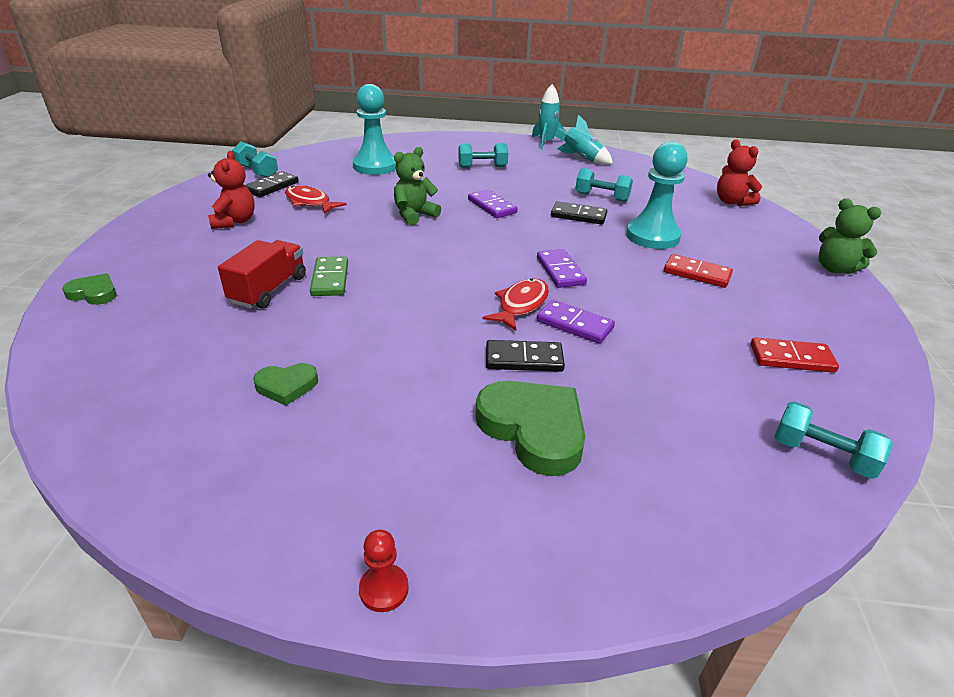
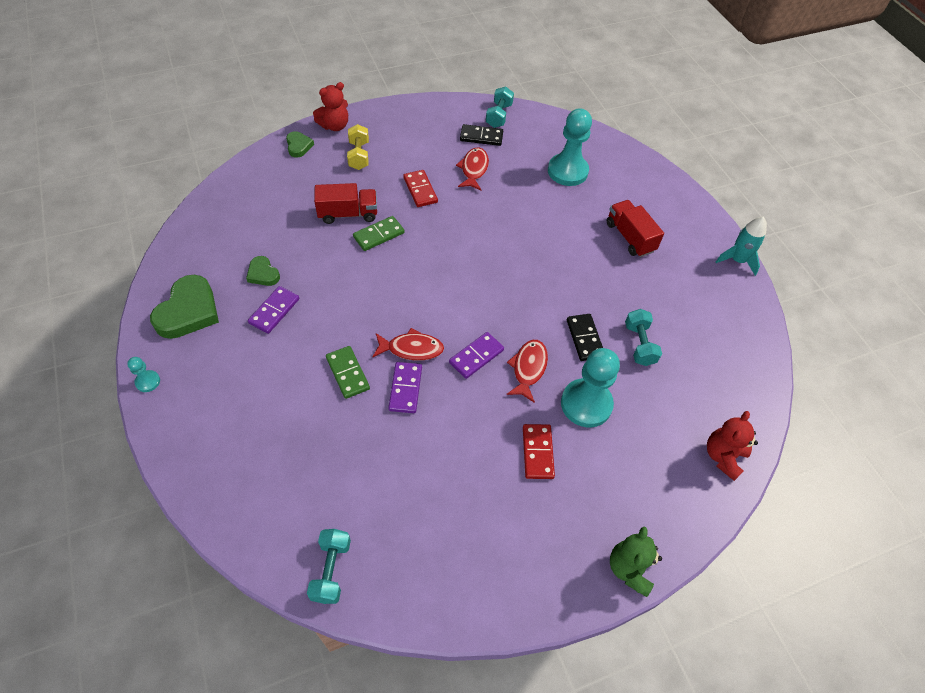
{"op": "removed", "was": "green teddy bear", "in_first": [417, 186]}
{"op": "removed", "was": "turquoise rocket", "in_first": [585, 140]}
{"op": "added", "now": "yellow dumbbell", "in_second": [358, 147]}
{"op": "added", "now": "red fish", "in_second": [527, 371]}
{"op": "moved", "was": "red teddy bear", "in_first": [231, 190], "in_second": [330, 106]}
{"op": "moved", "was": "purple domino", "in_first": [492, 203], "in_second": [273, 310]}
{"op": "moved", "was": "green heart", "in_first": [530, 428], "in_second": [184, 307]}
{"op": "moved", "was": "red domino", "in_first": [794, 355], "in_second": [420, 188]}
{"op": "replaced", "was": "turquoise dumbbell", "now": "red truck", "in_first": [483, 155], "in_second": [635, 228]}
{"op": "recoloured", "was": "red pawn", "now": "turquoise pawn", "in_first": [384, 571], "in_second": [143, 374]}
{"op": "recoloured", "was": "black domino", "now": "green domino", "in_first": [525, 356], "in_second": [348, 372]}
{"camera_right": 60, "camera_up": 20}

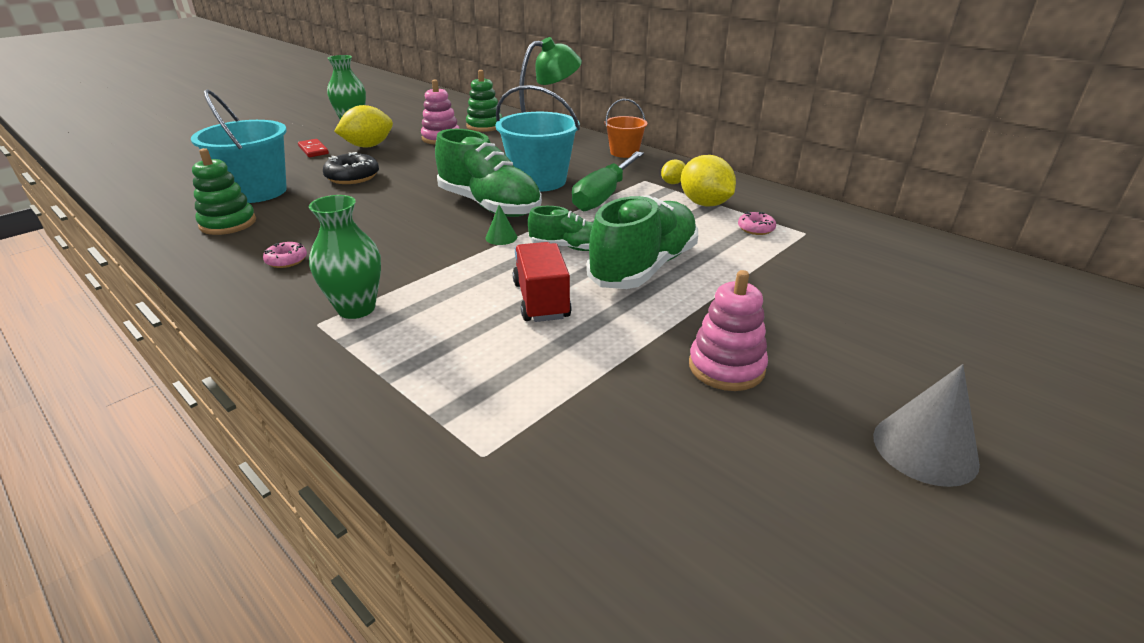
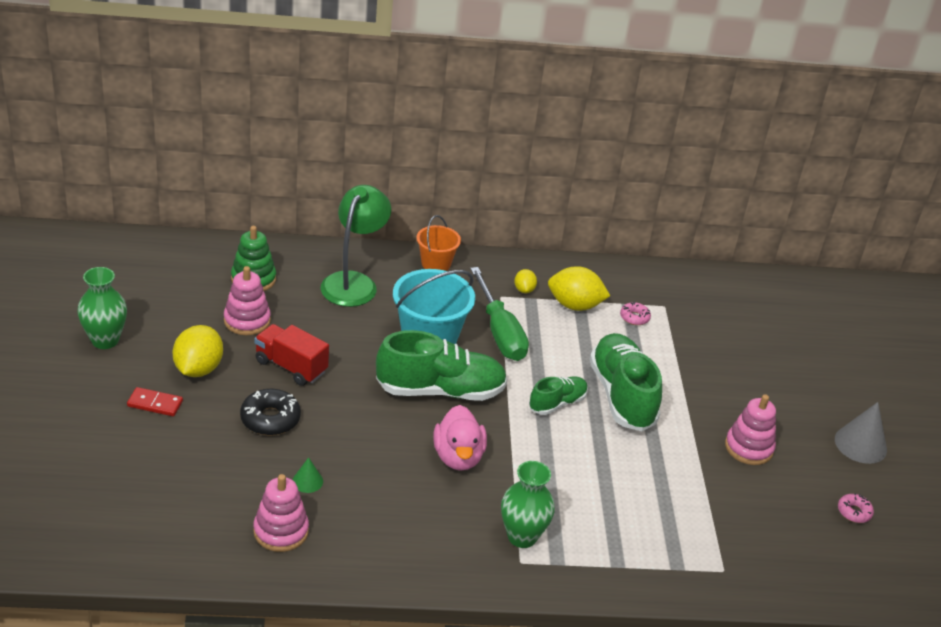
{"op": "removed", "was": "turquoise bucket", "in_first": [239, 146]}
{"op": "added", "now": "pink duck", "in_second": [460, 438]}
{"op": "moved", "was": "pink donut", "in_first": [285, 255], "in_second": [856, 508]}
{"op": "moved", "was": "green cone", "in_first": [501, 225], "in_second": [308, 475]}
{"op": "moved", "was": "red truck", "in_first": [542, 282], "in_second": [291, 355]}
{"op": "recoloured", "was": "green stacking toy", "now": "pink stacking toy", "in_first": [224, 191], "in_second": [281, 513]}
{"camera_right": -50, "camera_up": 5}

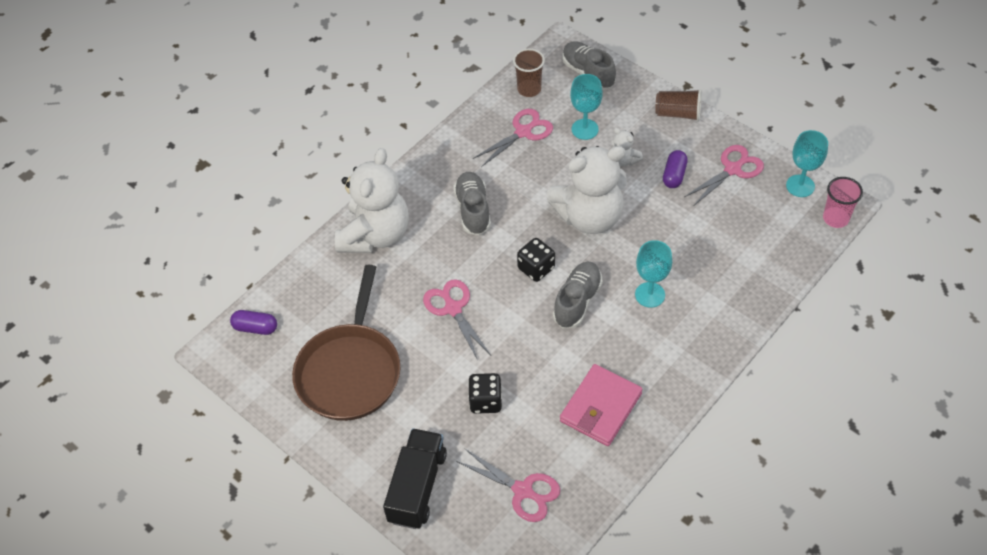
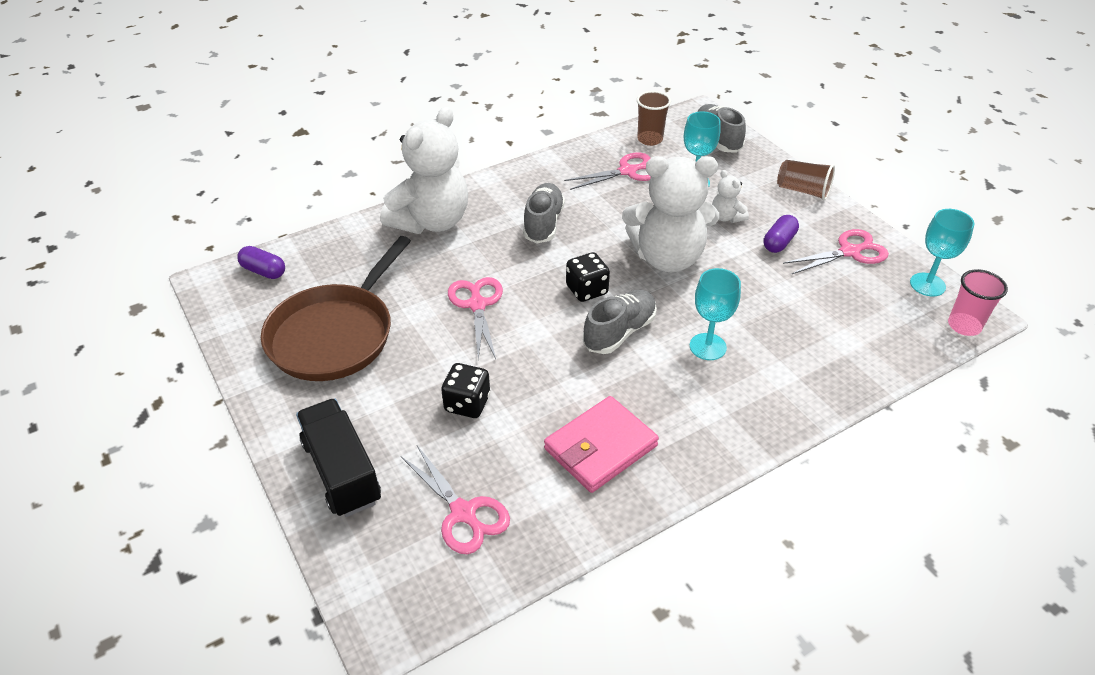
{"op": "turned", "was": "black truck", "in_first": [415, 478], "in_second": [338, 457], "clockwise": -60}
{"camera_right": 15, "camera_up": -10}

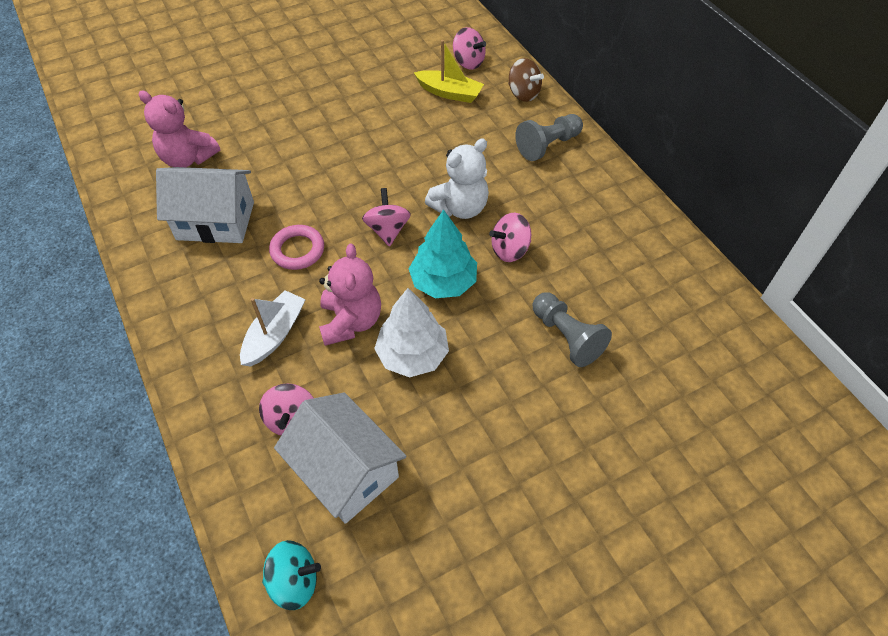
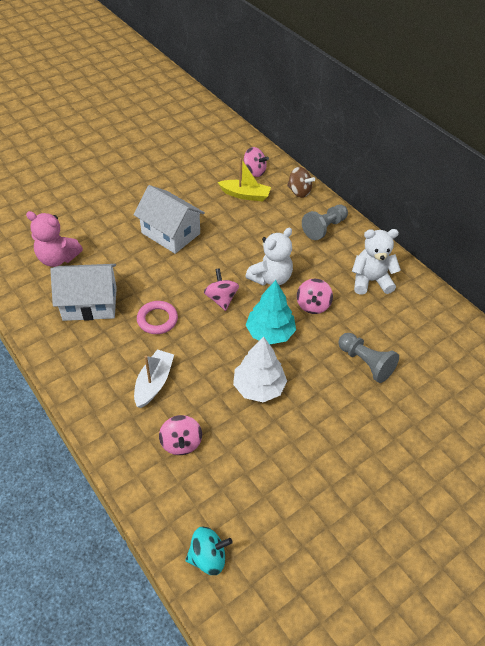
{"op": "removed", "was": "pink teddy bear", "in_first": [350, 295]}
{"op": "added", "now": "white teddy bear", "in_second": [376, 262]}
{"op": "moved", "was": "white house", "in_first": [340, 458], "in_second": [169, 219]}
{"op": "turned", "was": "pink spinning top", "in_first": [510, 237], "in_second": [315, 296], "clockwise": -45}
{"camera_right": -10, "camera_up": -5}

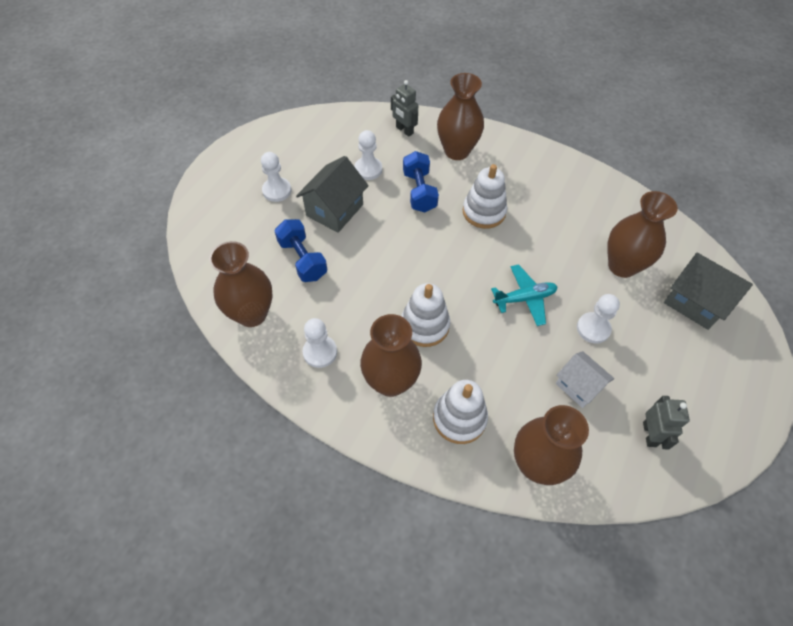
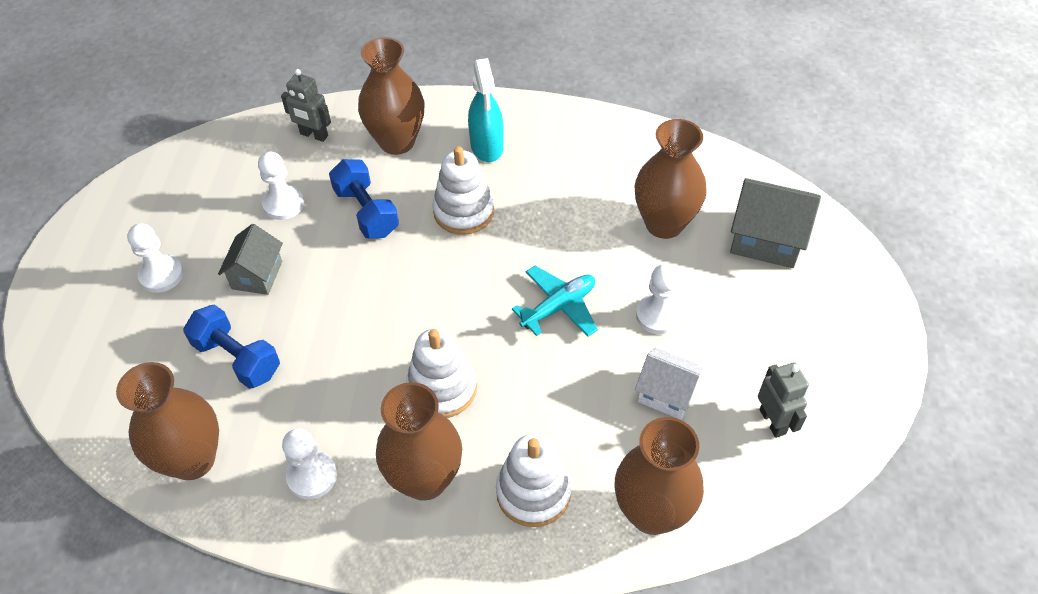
{"op": "added", "now": "turquoise spray bottle", "in_second": [486, 110]}
{"op": "resized", "was": "grey house", "in_first": [332, 194], "in_second": [250, 259], "ratio": 0.67}
{"camera_right": -20, "camera_up": -5}

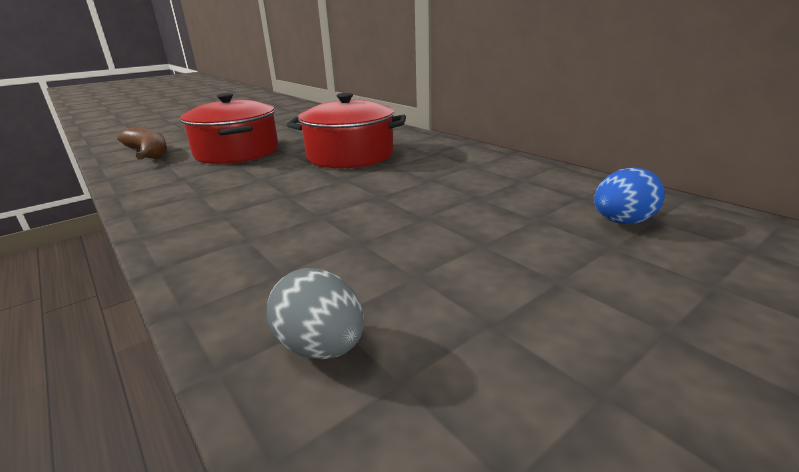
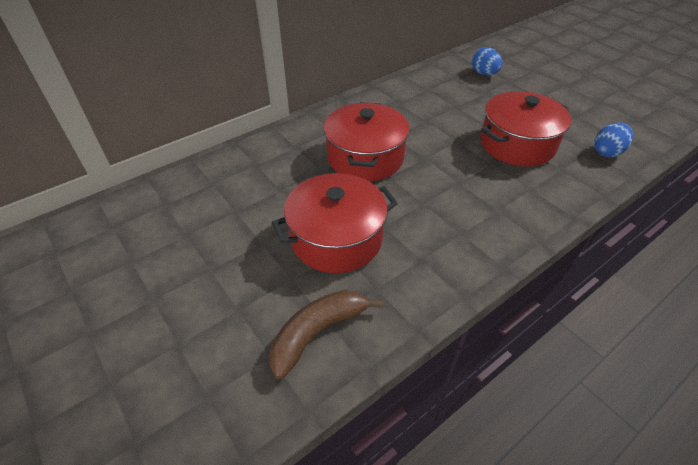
{"op": "added", "now": "red pot", "in_second": [525, 129]}
{"op": "recoloured", "was": "grey egg", "now": "blue egg", "in_first": [315, 313], "in_second": [613, 139]}
{"camera_right": -90, "camera_up": 20}

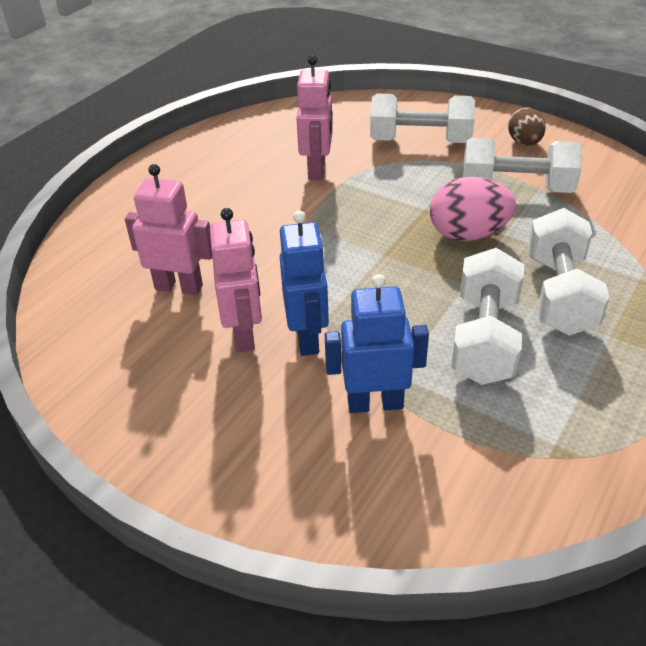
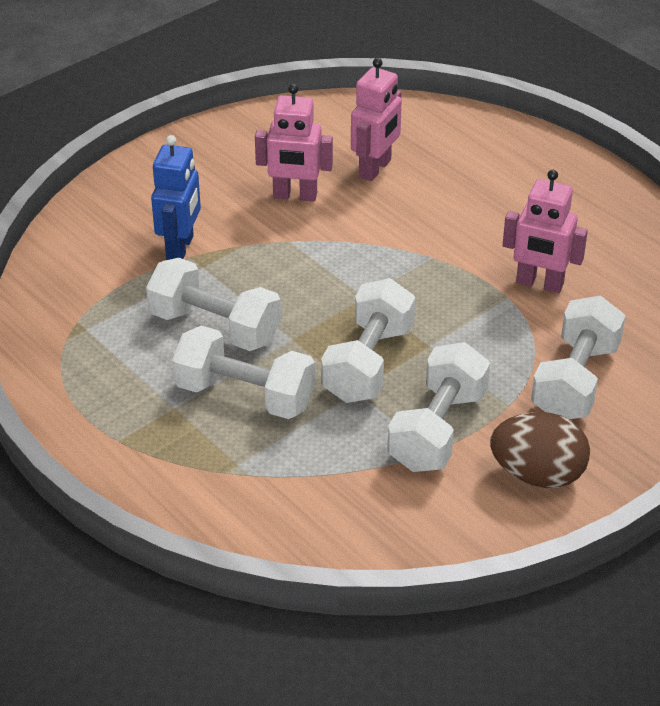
{"op": "removed", "was": "blue robot", "in_first": [304, 283]}
{"op": "replaced", "was": "pink egg", "now": "white dumbbell", "in_first": [473, 209], "in_second": [368, 340]}
{"op": "resized", "was": "brown egg", "in_first": [527, 126], "in_second": [540, 450], "ratio": 1.53}
{"camera_right": 105, "camera_up": 0}

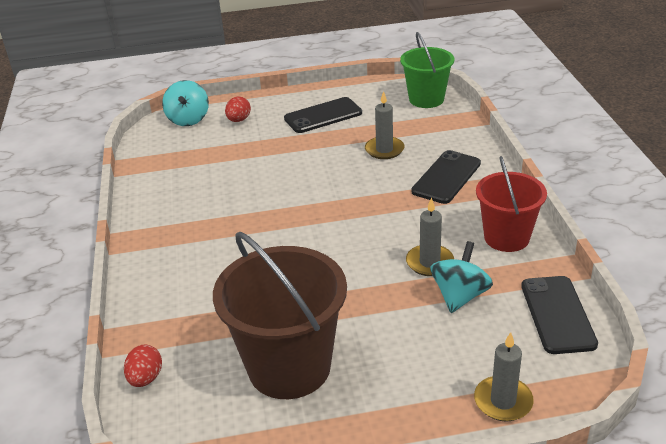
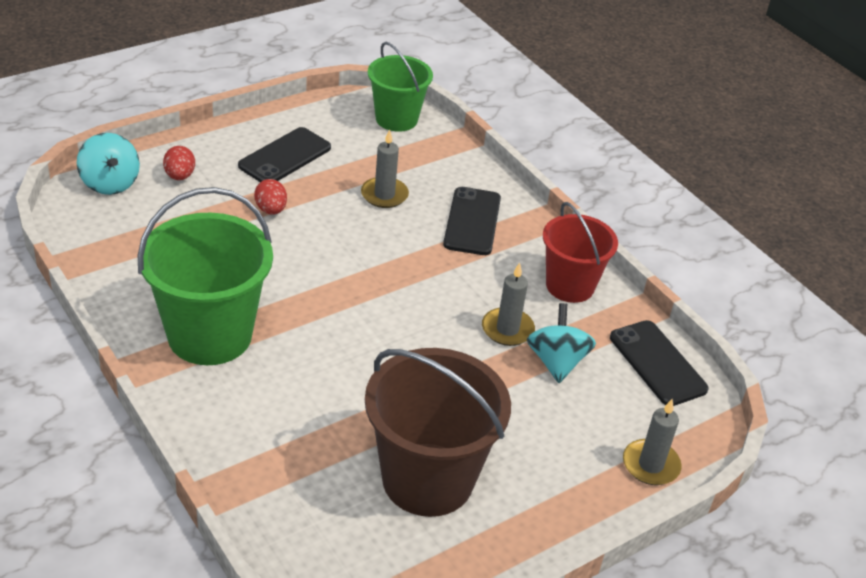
{"op": "added", "now": "green bucket", "in_second": [205, 276]}
{"op": "moved", "was": "red egg", "in_first": [143, 366], "in_second": [270, 196]}
{"camera_right": -30, "camera_up": 5}

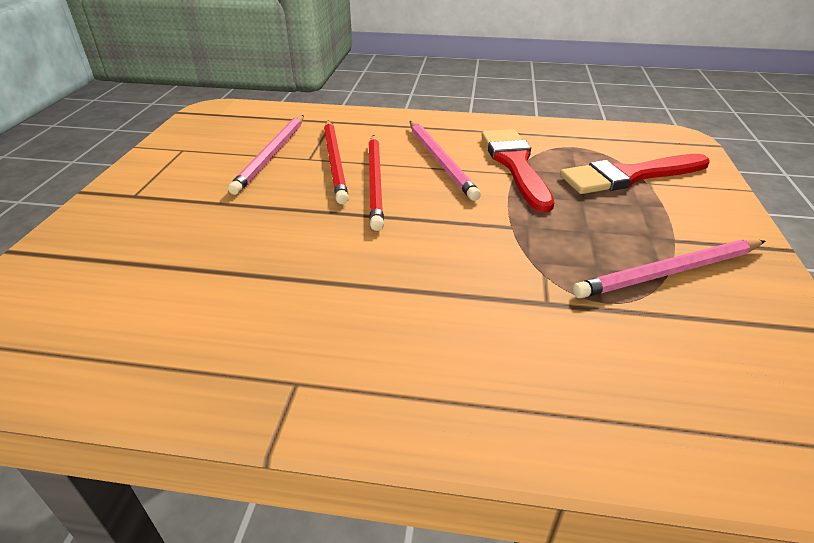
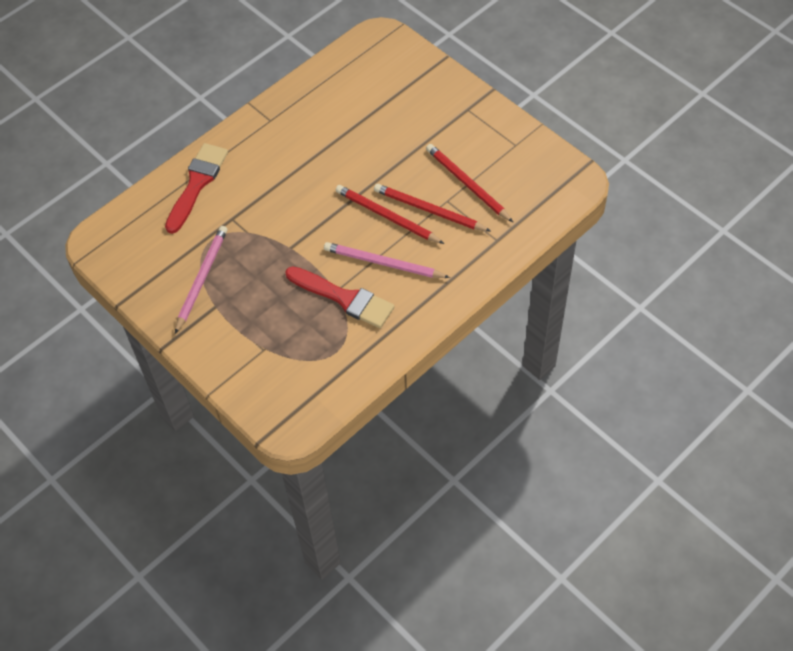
{"op": "moved", "was": "red brush", "in_first": [634, 174], "in_second": [196, 188]}
{"op": "recoloured", "was": "pink pencil", "now": "red pencil", "in_first": [266, 155], "in_second": [469, 183]}
{"camera_right": 130, "camera_up": 20}

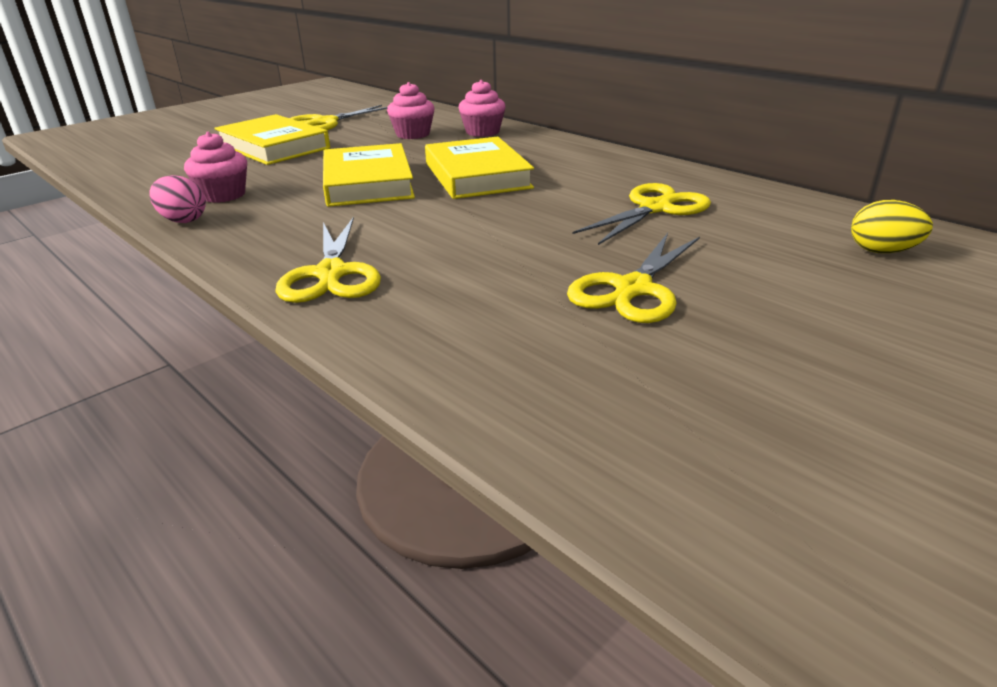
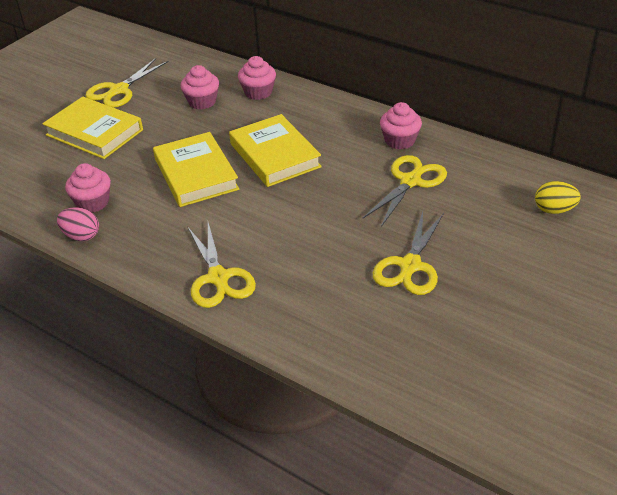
{"op": "added", "now": "pink cupcake", "in_second": [401, 125]}
{"camera_right": -10, "camera_up": 10}

